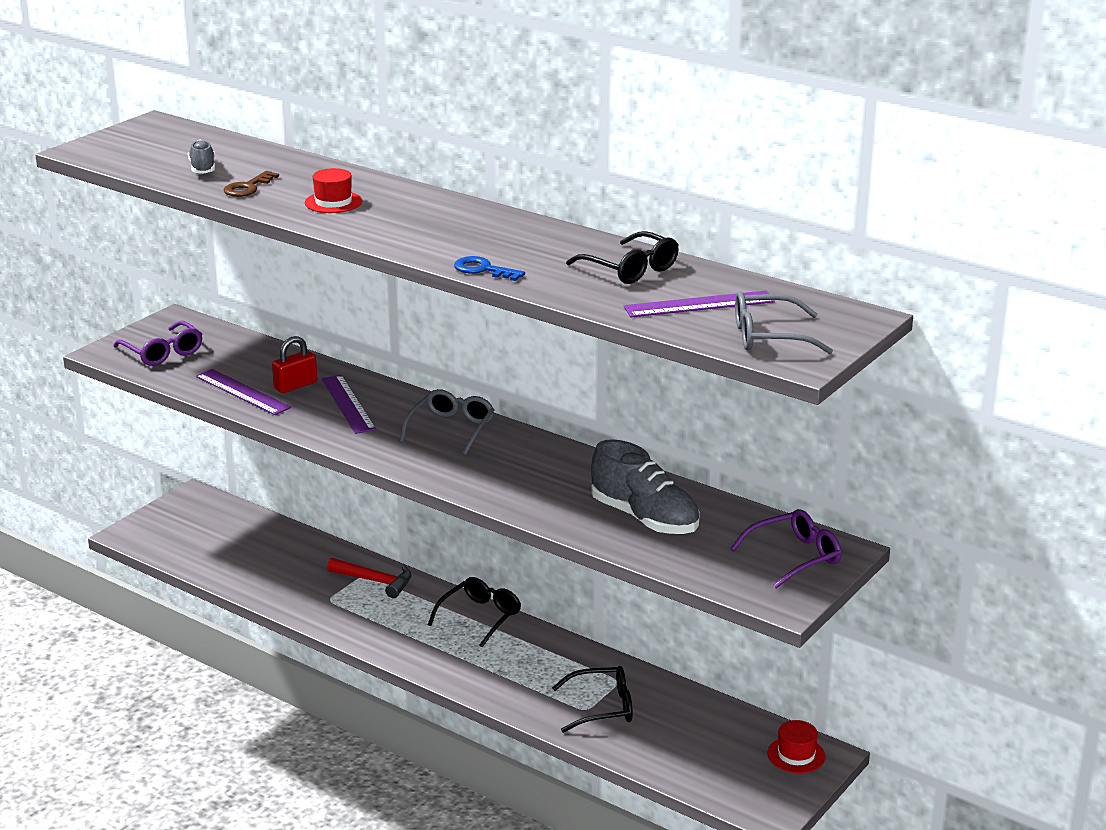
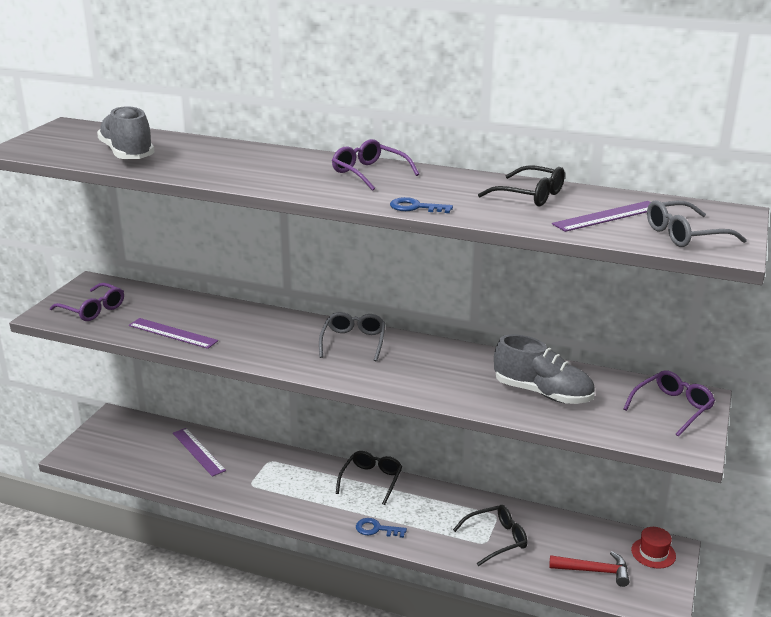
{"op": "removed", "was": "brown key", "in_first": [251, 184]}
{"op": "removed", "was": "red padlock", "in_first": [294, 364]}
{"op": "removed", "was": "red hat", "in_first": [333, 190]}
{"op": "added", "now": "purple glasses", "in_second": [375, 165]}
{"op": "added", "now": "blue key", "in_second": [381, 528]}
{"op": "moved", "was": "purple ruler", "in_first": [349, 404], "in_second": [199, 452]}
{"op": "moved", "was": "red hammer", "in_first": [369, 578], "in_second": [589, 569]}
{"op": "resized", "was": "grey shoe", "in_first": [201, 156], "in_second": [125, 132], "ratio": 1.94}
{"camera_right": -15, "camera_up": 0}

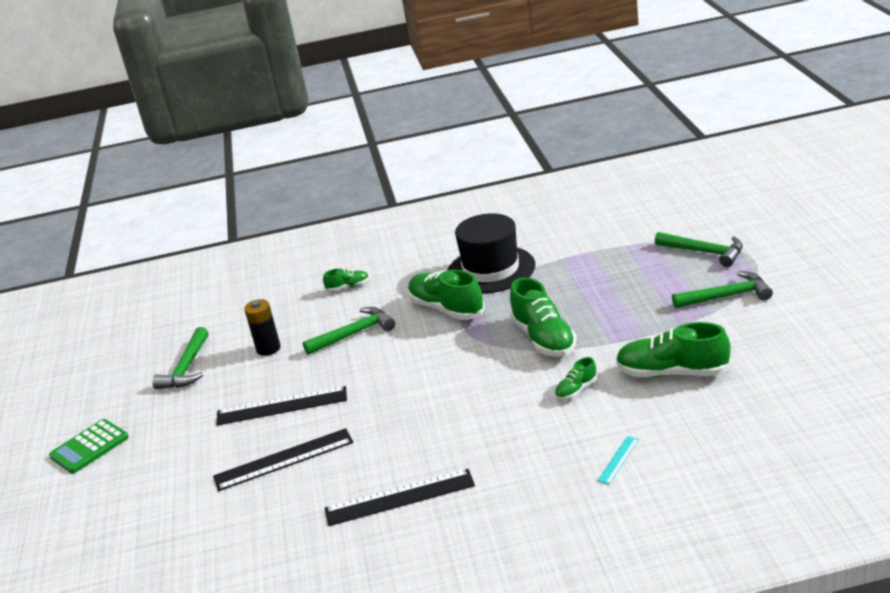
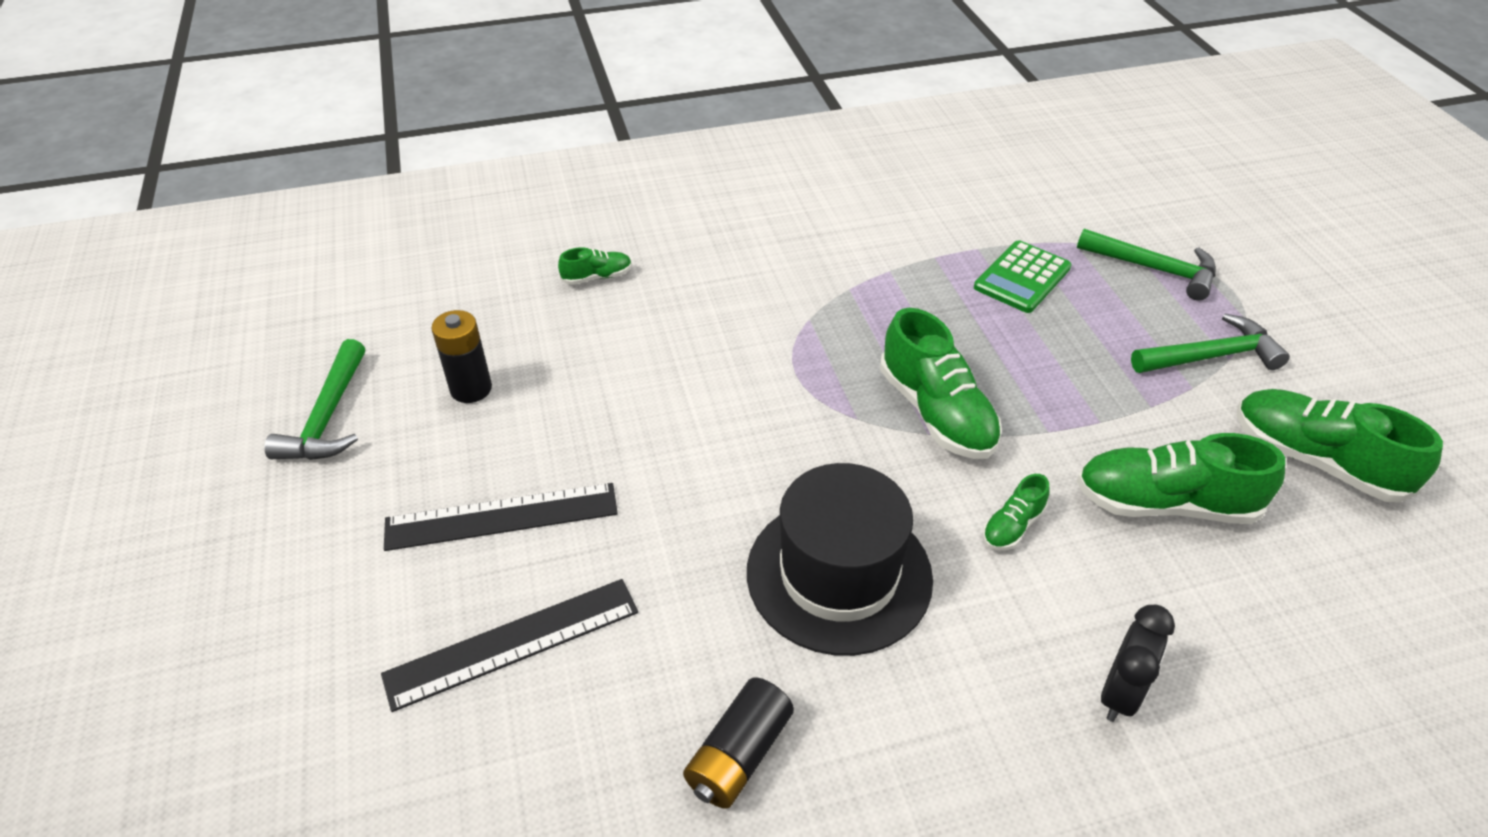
{"op": "removed", "was": "green hammer", "in_first": [349, 331]}
{"op": "moved", "was": "green calculator", "in_first": [89, 446], "in_second": [1023, 276]}
{"op": "moved", "was": "green shoe", "in_first": [446, 295], "in_second": [1340, 446]}
{"op": "moved", "was": "black hat", "in_first": [491, 253], "in_second": [840, 559]}
{"op": "replaced", "was": "black ruler", "now": "black battery", "in_first": [399, 497], "in_second": [738, 743]}
{"op": "replaced", "was": "turquoise ruler", "now": "black clock", "in_first": [618, 460], "in_second": [1138, 663]}
{"camera_right": -10, "camera_up": 15}

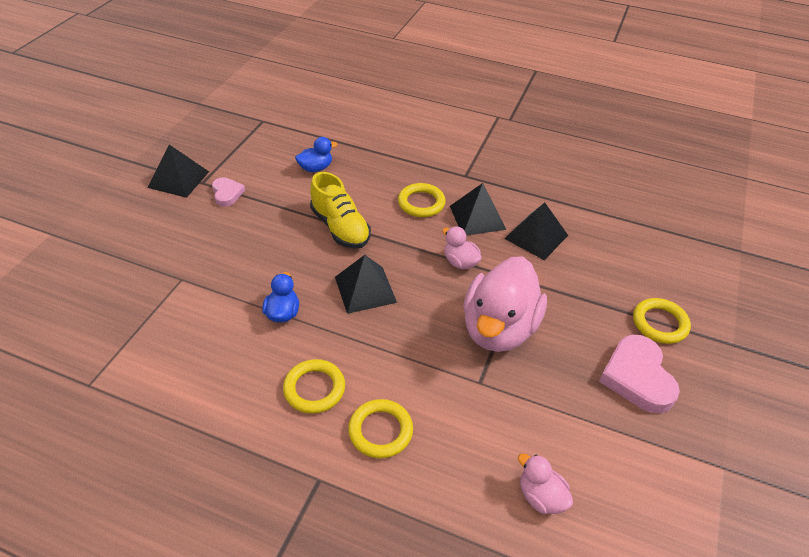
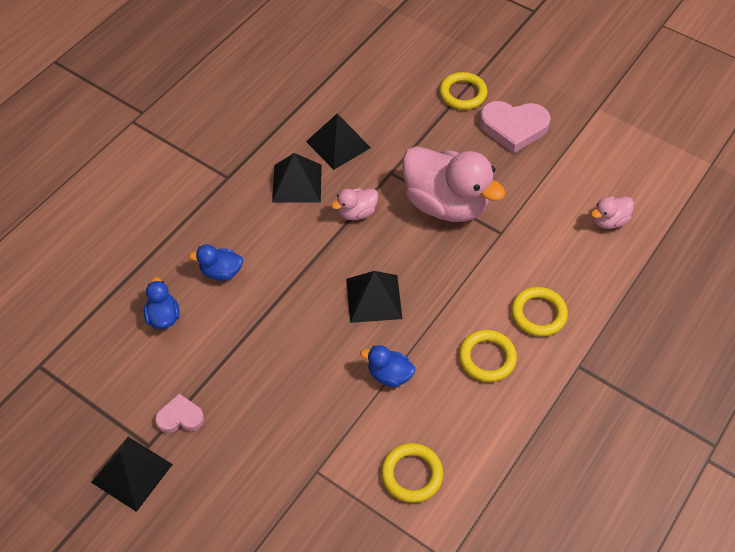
{"op": "removed", "was": "yellow shoe", "in_first": [340, 210]}
{"op": "added", "now": "blue duck", "in_second": [216, 262]}
{"op": "moved", "was": "yellow ring", "in_first": [422, 200], "in_second": [412, 473]}
{"camera_right": -75, "camera_up": 10}

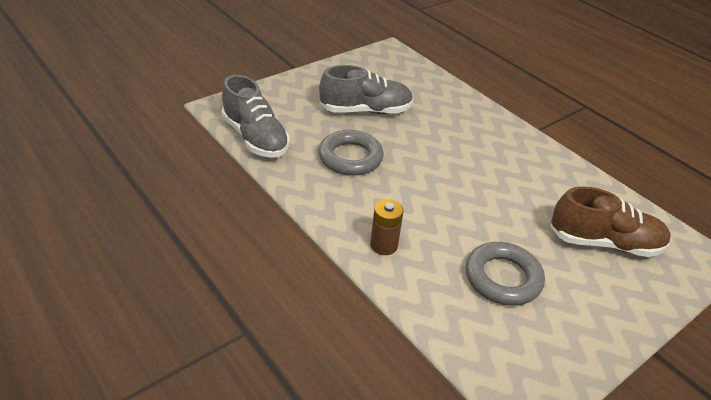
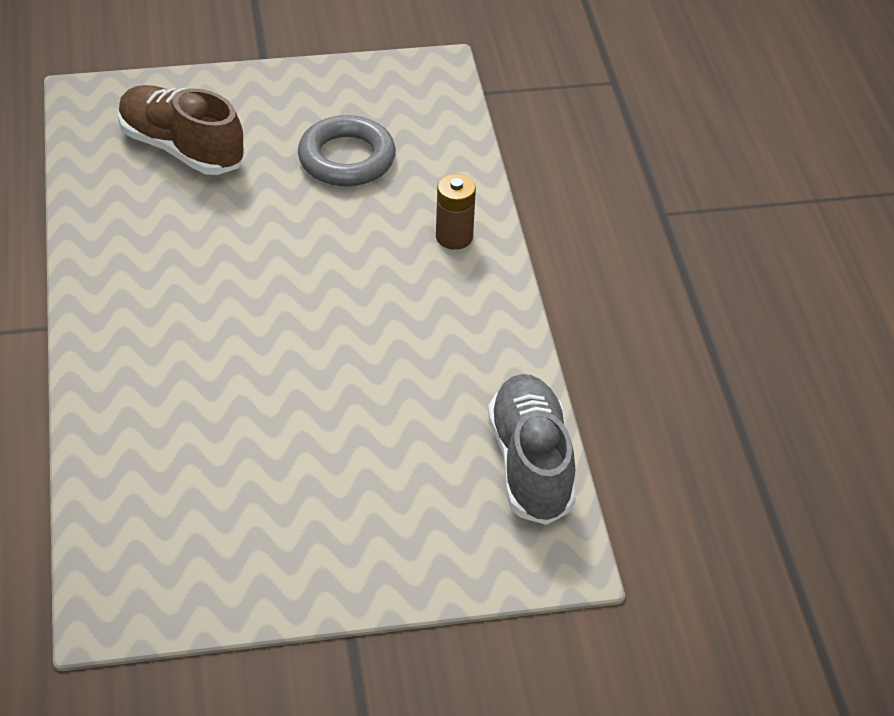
{"op": "removed", "was": "grey shoe", "in_first": [366, 89]}
{"op": "removed", "was": "grey ring", "in_first": [351, 153]}
{"camera_right": -150, "camera_up": 5}

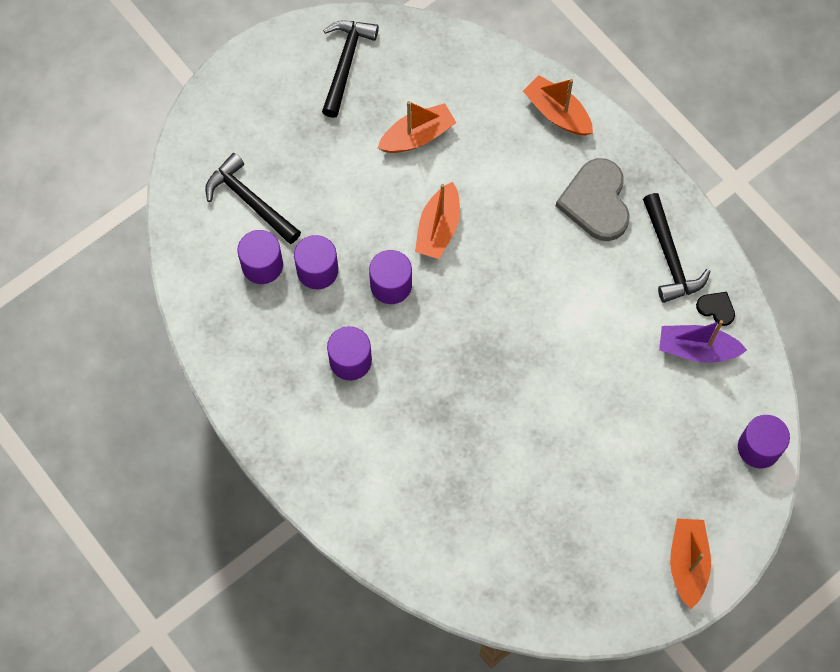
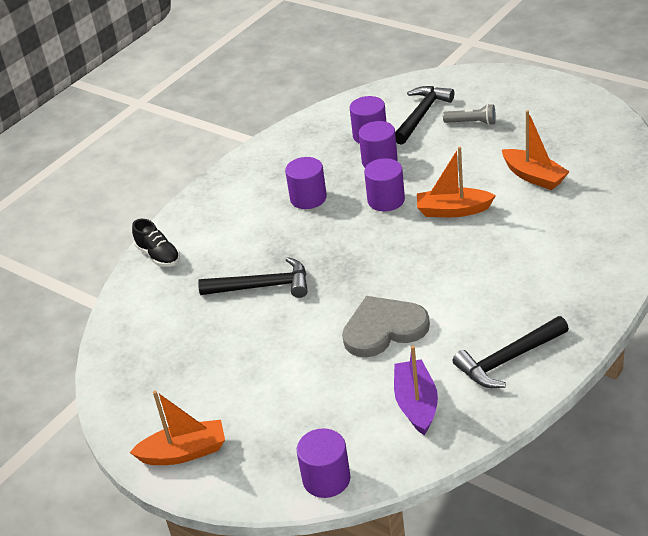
{"op": "removed", "was": "orange boat", "in_first": [558, 105]}
{"op": "removed", "was": "black heart", "in_first": [715, 309]}
{"op": "added", "now": "black shoe", "in_second": [156, 243]}
{"op": "added", "now": "grey flashlight", "in_second": [469, 114]}
{"op": "moved", "was": "black hammer", "in_first": [350, 69], "in_second": [253, 277]}
{"op": "moved", "was": "grey heart", "in_first": [593, 199], "in_second": [386, 327]}
{"camera_right": 80, "camera_up": -30}

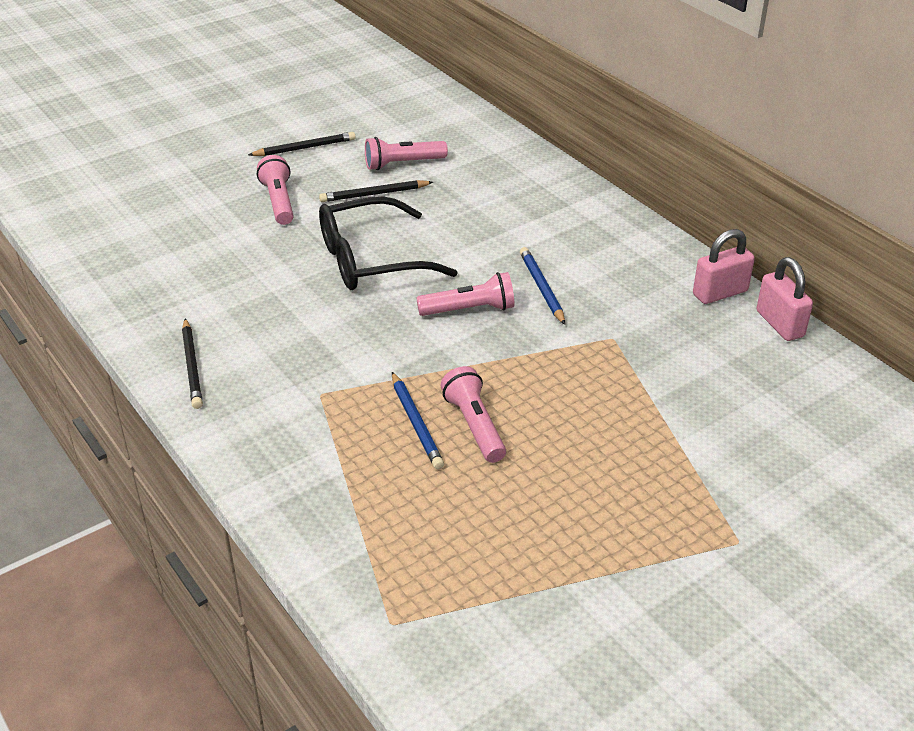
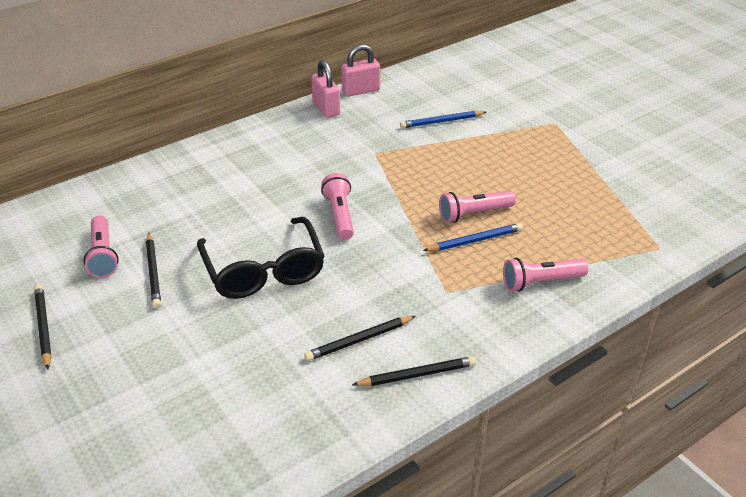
{"op": "added", "now": "black pencil", "in_second": [360, 338]}
{"op": "moved", "was": "pink flashlight", "in_first": [275, 190], "in_second": [545, 275]}
{"op": "moved", "was": "blue pencil", "in_first": [542, 286], "in_second": [443, 119]}
{"camera_right": -90, "camera_up": 0}

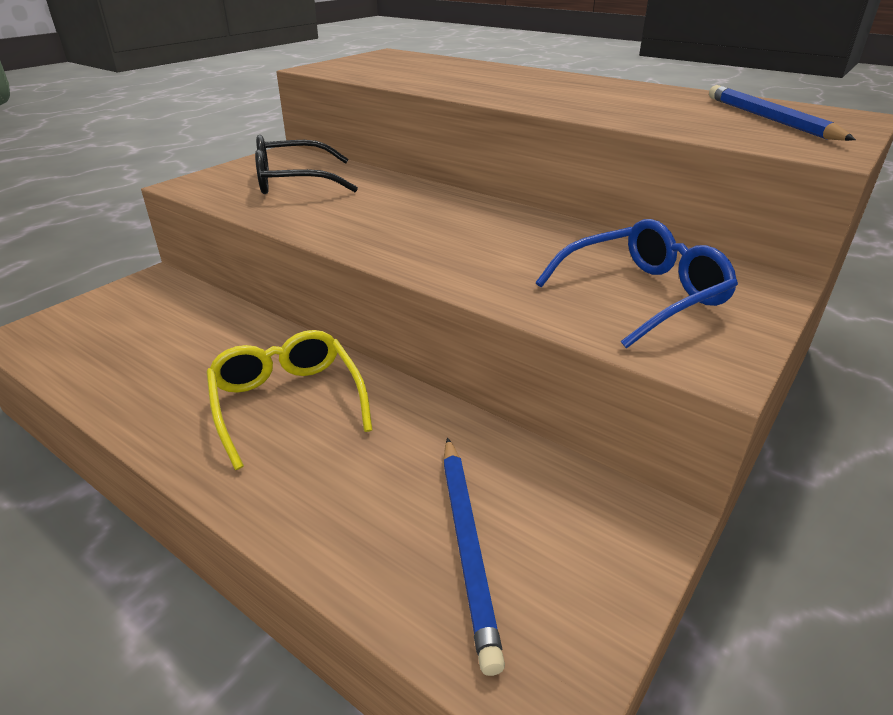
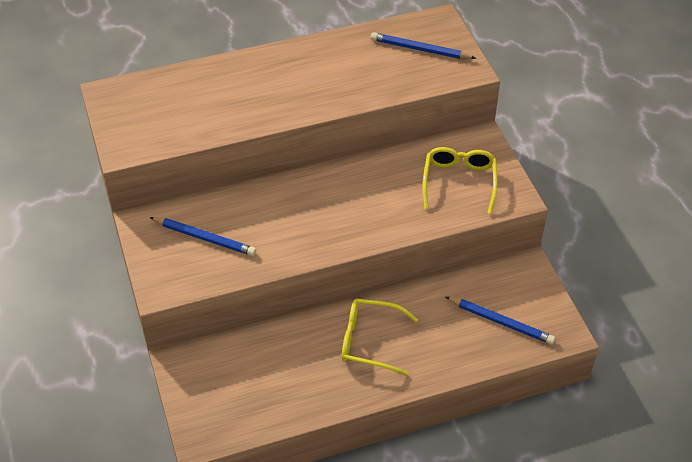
{"op": "replaced", "was": "black glasses", "now": "blue pencil", "in_first": [306, 164], "in_second": [202, 236]}
{"op": "recoloured", "was": "blue glasses", "now": "yellow glasses", "in_first": [637, 284], "in_second": [460, 180]}
{"camera_right": -55, "camera_up": 15}

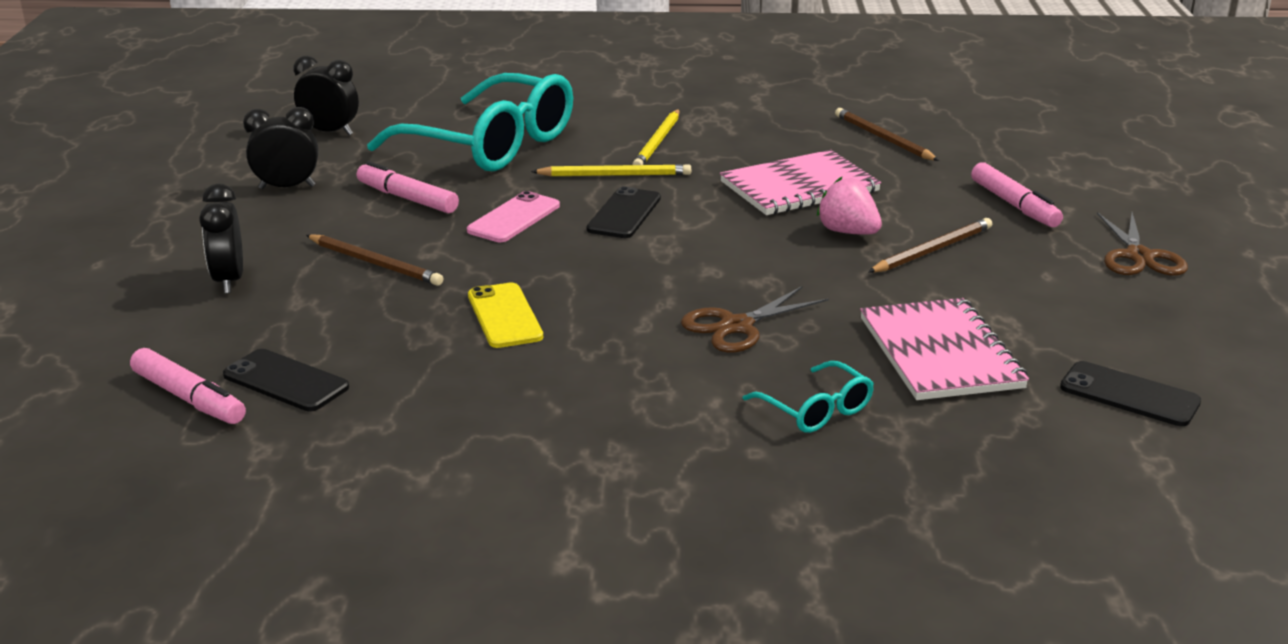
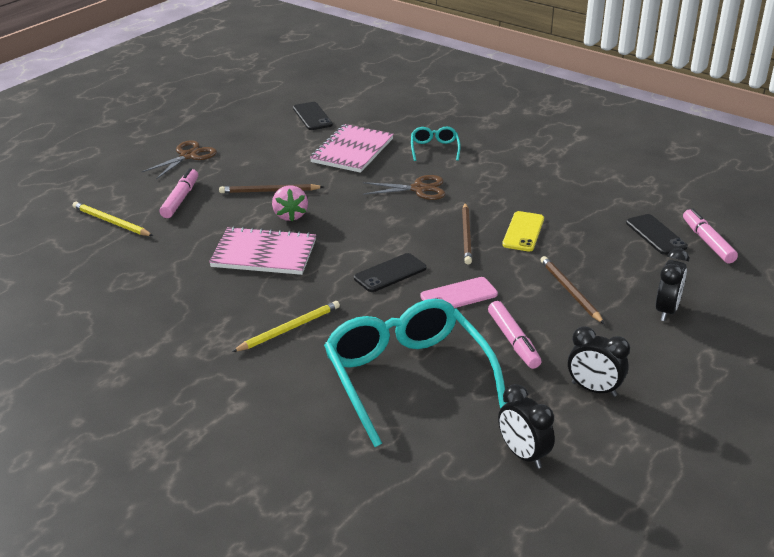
{"op": "moved", "was": "yellow pencil", "in_first": [611, 170], "in_second": [112, 219]}
{"op": "moved", "was": "brown pencil", "in_first": [887, 134], "in_second": [467, 234]}
{"camera_right": -145, "camera_up": 5}

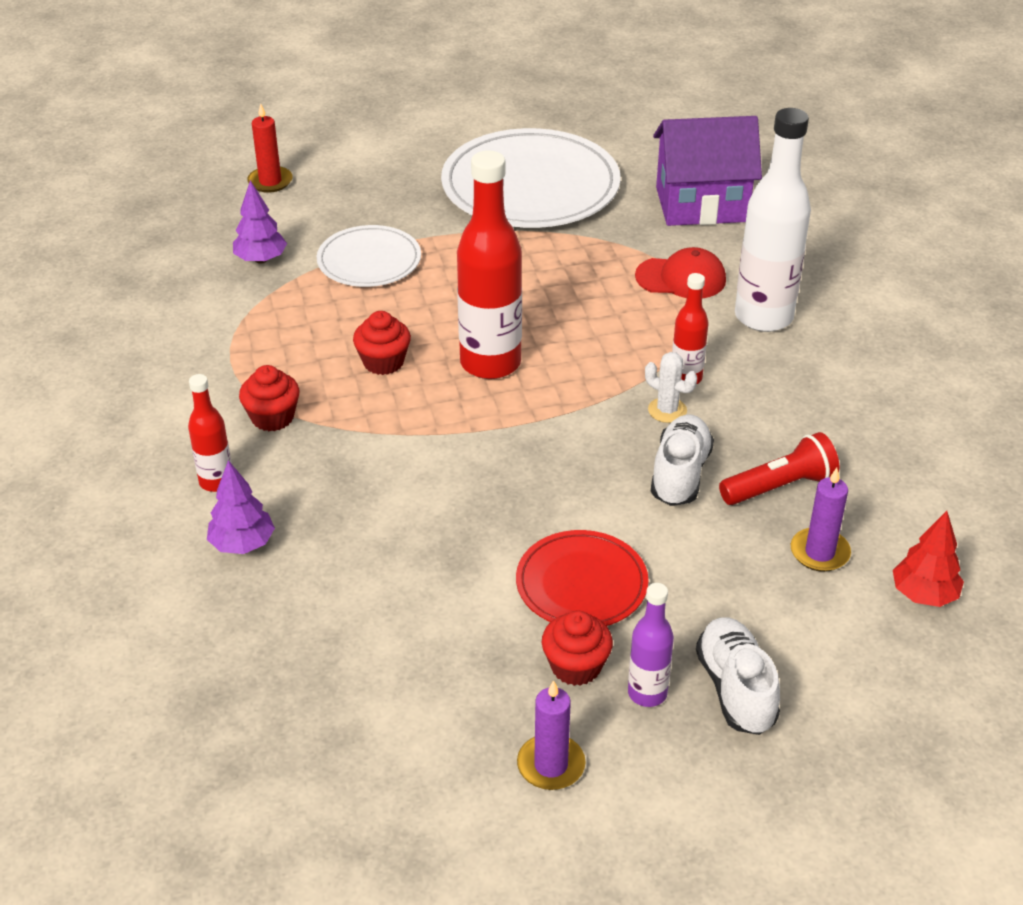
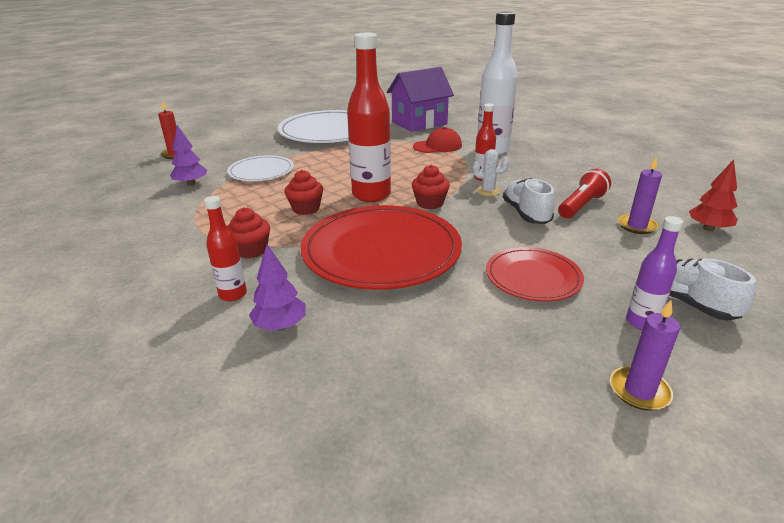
{"op": "added", "now": "red plate", "in_second": [381, 247]}
{"op": "moved", "was": "red cupcake", "in_first": [577, 648], "in_second": [431, 187]}
{"camera_right": -25, "camera_up": -10}

